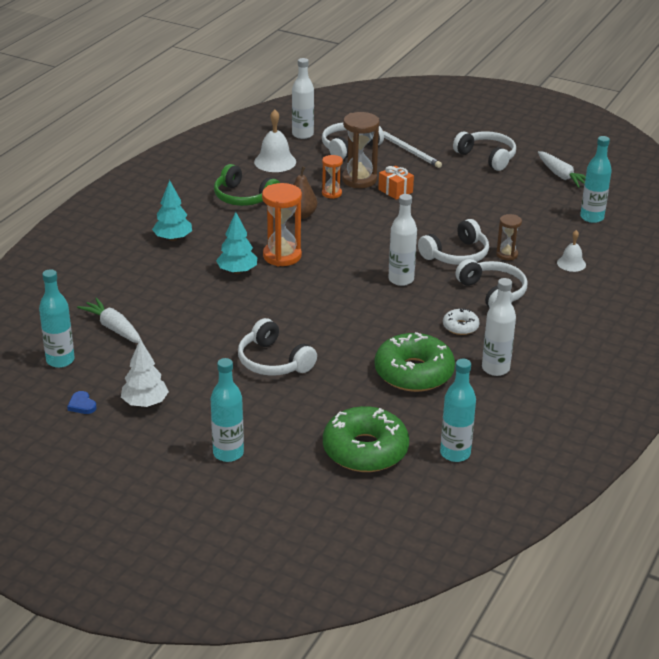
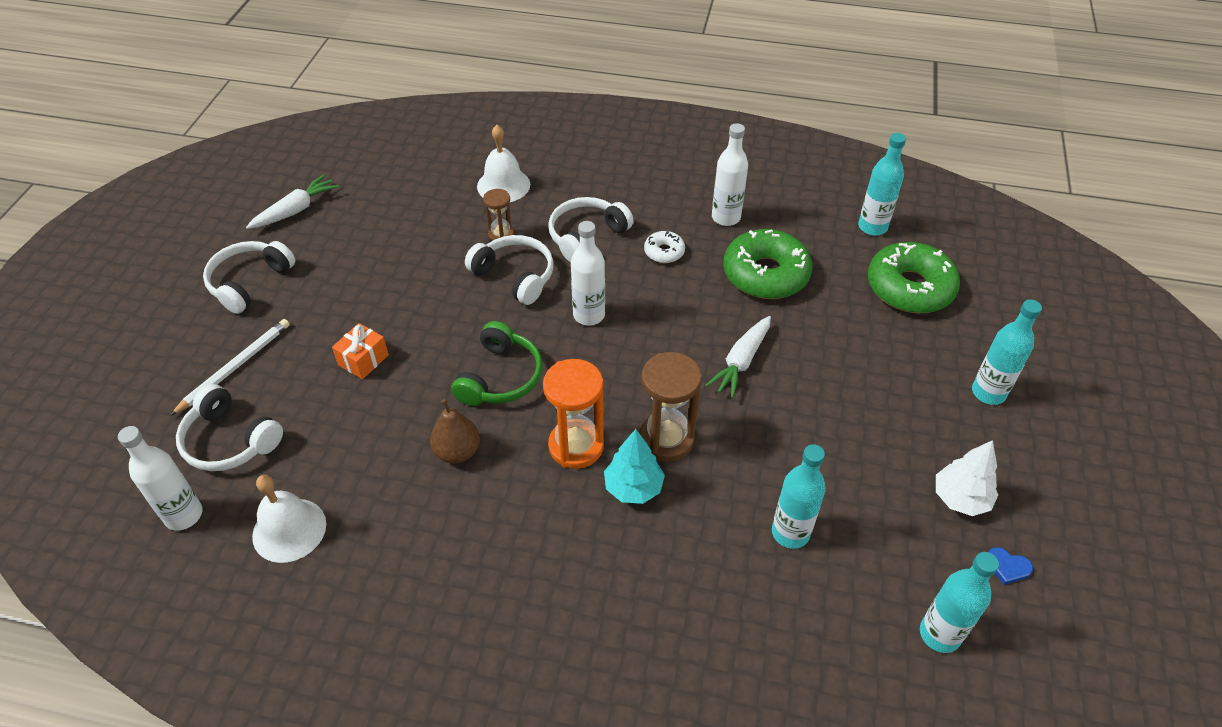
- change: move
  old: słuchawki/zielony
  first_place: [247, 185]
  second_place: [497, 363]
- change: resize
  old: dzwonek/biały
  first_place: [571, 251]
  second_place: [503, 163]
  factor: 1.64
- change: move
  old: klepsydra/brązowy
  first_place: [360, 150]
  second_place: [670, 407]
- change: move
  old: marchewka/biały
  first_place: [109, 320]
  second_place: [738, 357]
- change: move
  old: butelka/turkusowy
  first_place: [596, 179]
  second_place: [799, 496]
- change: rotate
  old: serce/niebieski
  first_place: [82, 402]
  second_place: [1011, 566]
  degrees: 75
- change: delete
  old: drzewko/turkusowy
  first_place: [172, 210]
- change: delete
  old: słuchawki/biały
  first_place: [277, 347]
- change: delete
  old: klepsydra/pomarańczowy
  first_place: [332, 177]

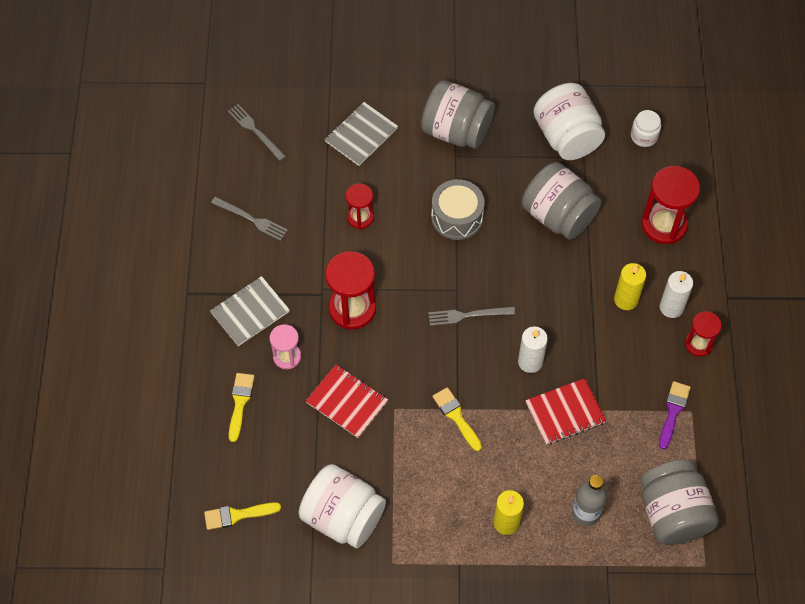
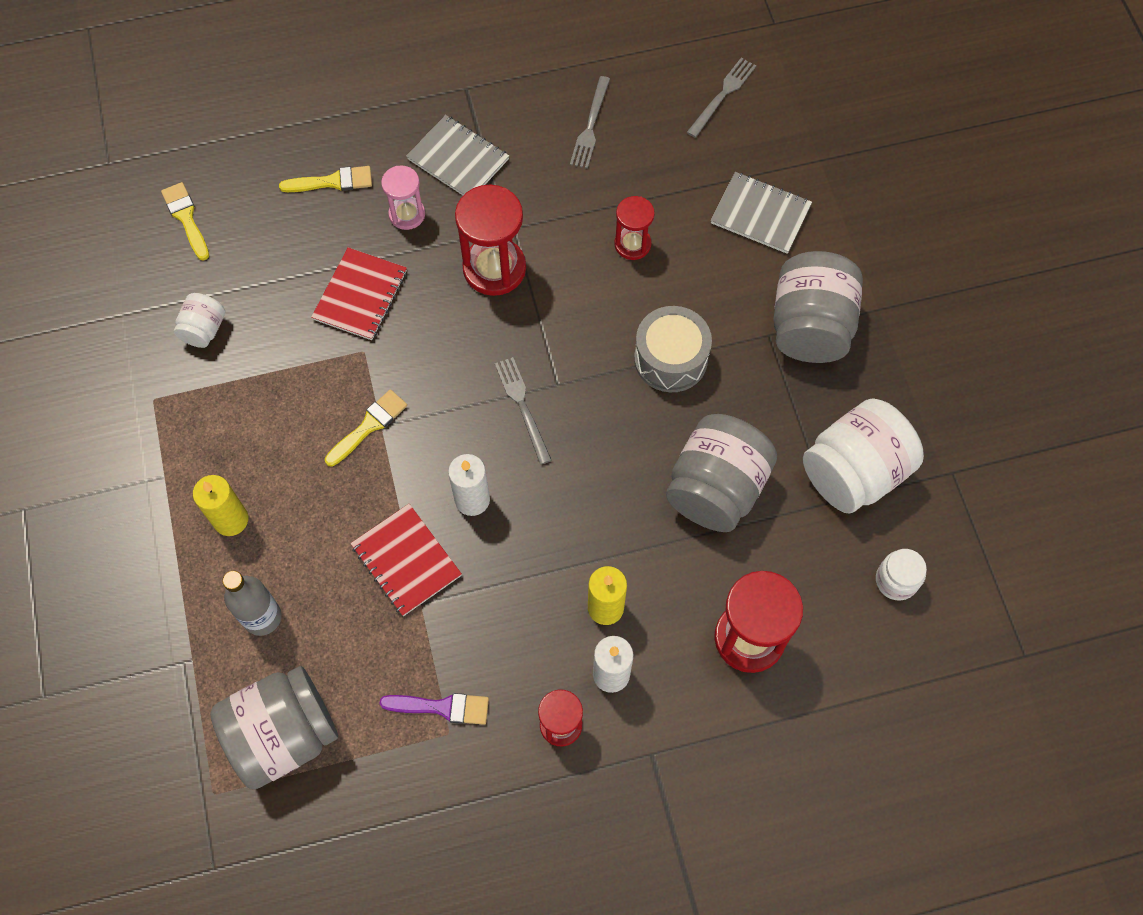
- change: resize
  old: słoik/biały
  first_place: [342, 506]
  second_place: [199, 320]
  factor: 0.5

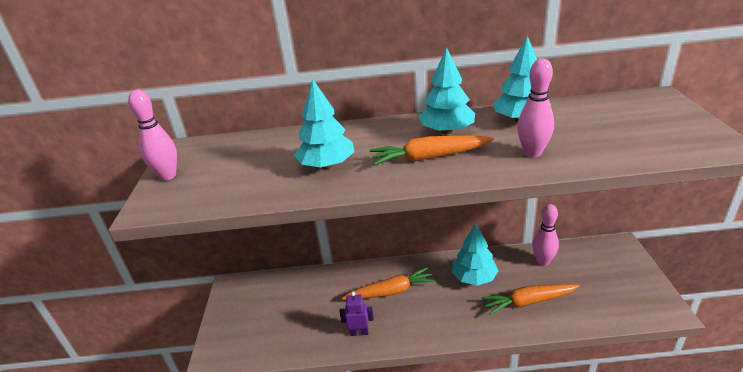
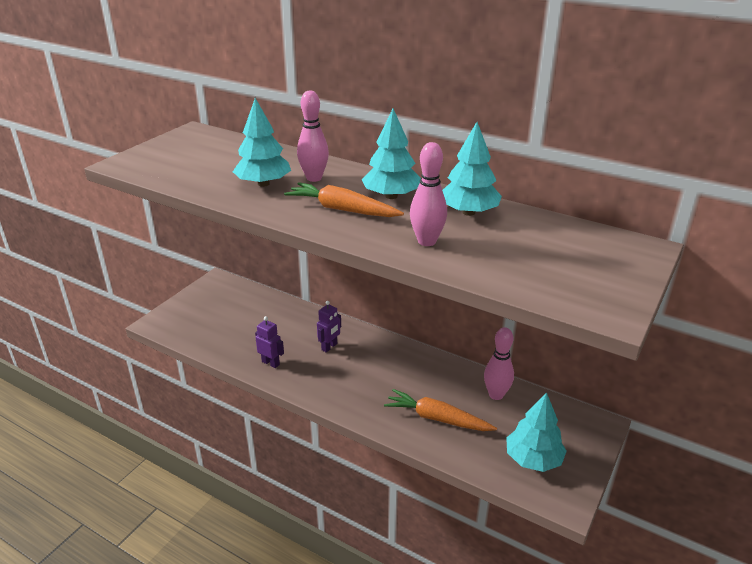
- change: move
  old: kręgiel/różowy
  first_place: [152, 135]
  second_place: [313, 136]
- change: replace
  old: marchewka/pomarańczowy
  new: robot/fioletowy
  first_place: [388, 283]
  second_place: [329, 327]
- change: move
  old: drzewko/turkusowy
  first_place: [475, 255]
  second_place: [536, 432]

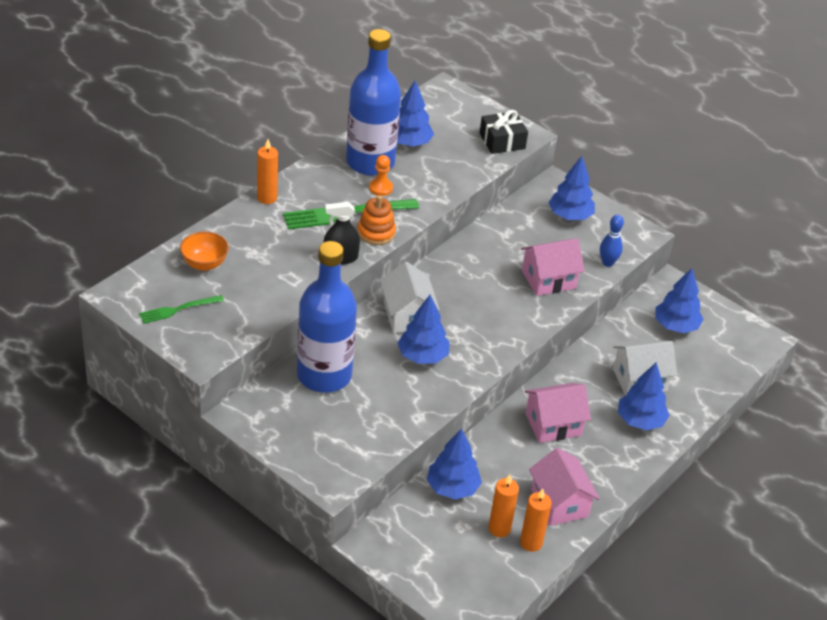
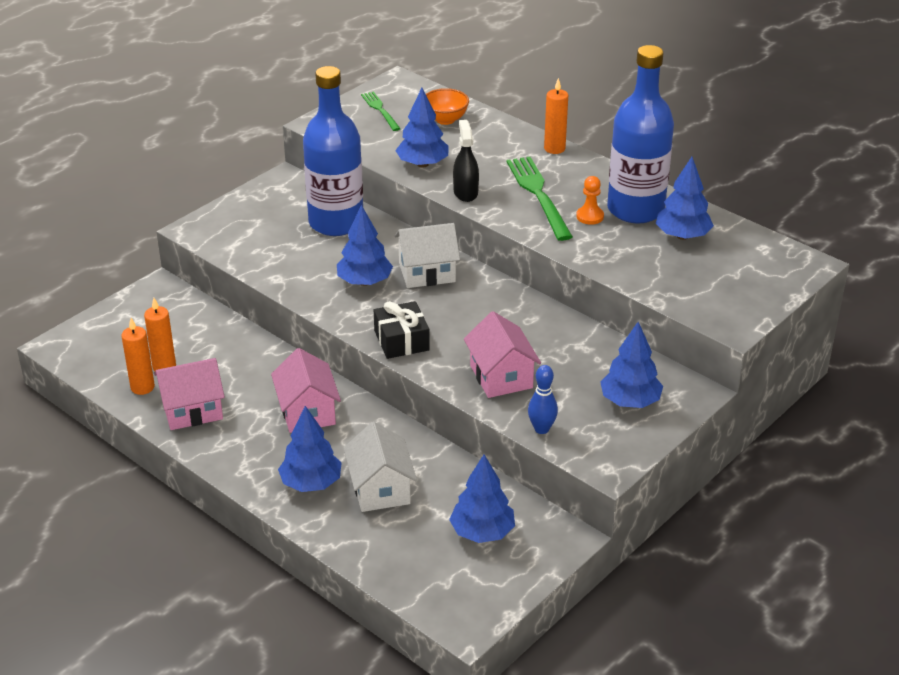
- change: move
  old: prezent/czarny
  first_place: [504, 132]
  second_place: [402, 330]
- change: move
  old: drzewko/niebieski
  first_place: [454, 463]
  second_place: [421, 128]
- change: delete
  old: zabawka nakładanka/pomarańczowy
  first_place: [377, 220]

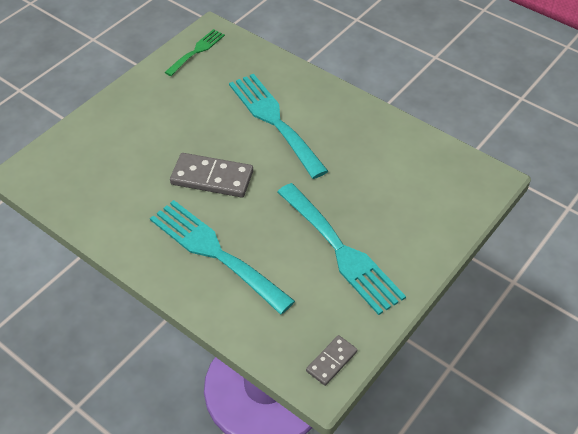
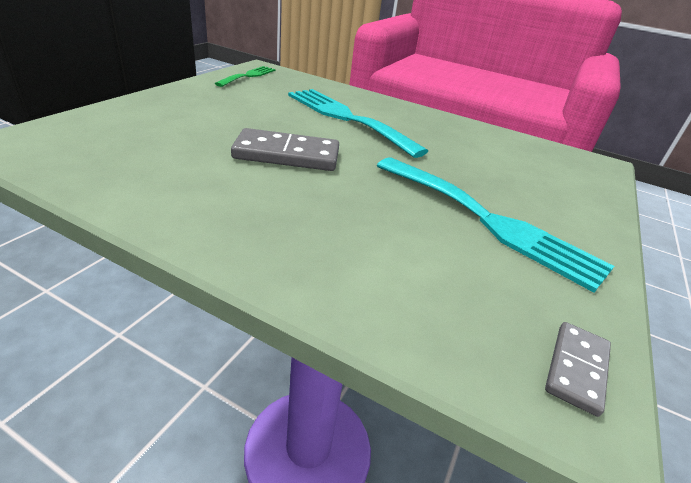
- change: delete
  old: widelec/turkusowy
  first_place: [222, 257]

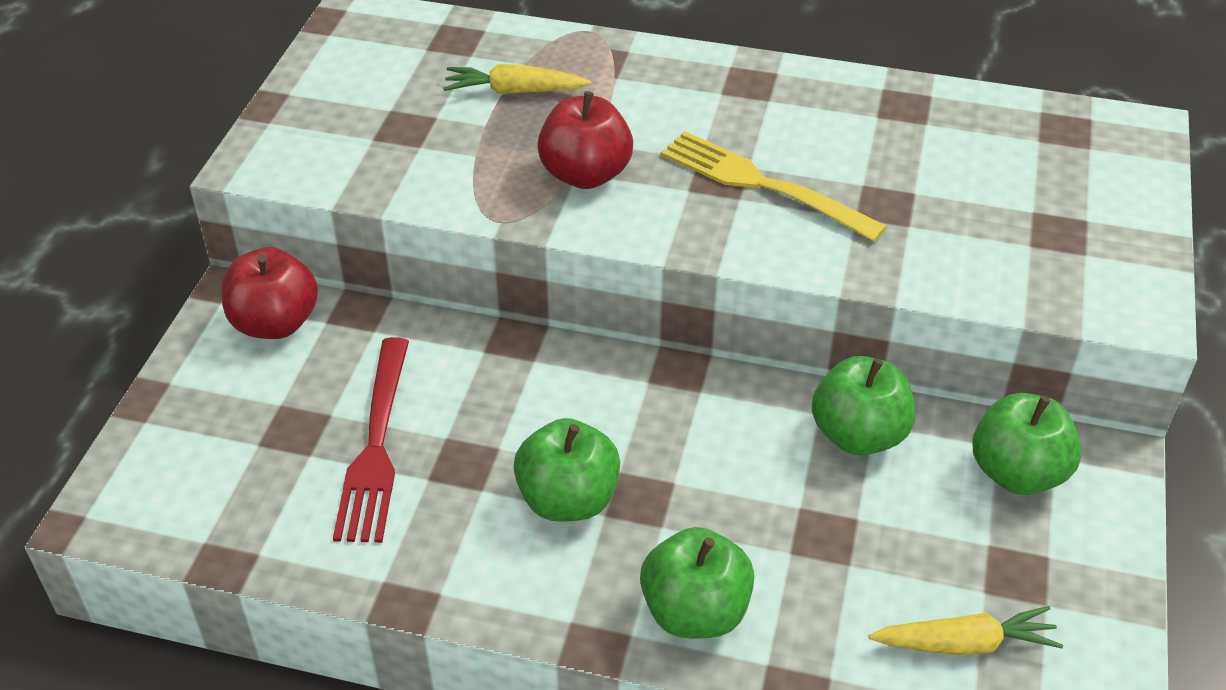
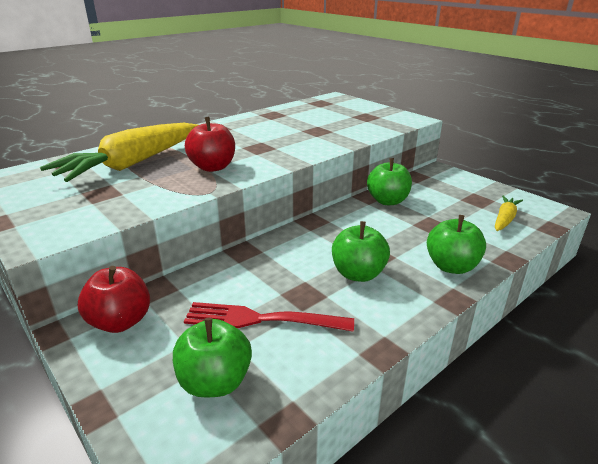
- change: resize
  old: marchewka/żółty
  first_place: [517, 79]
  second_place: [119, 152]
  factor: 2.08
- change: move
  old: jabłko/zielony
  first_place: [1027, 444]
  second_place: [212, 358]
- change: rotate
  old: widelec/czerwony
  first_place: [371, 440]
  second_place: [269, 317]
  degrees: 150
- change: delete
  old: widelec/żółty
  first_place: [773, 186]

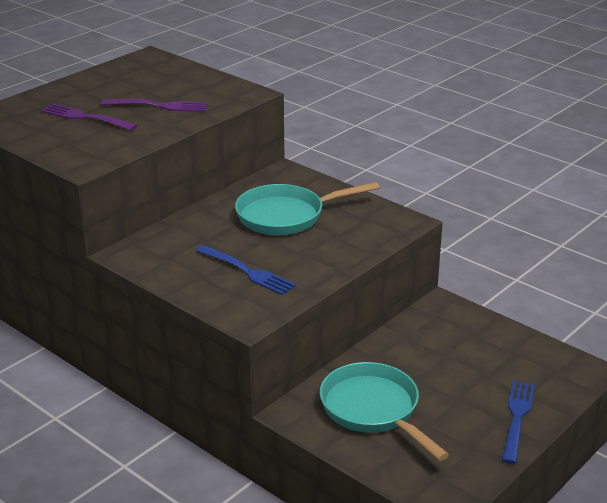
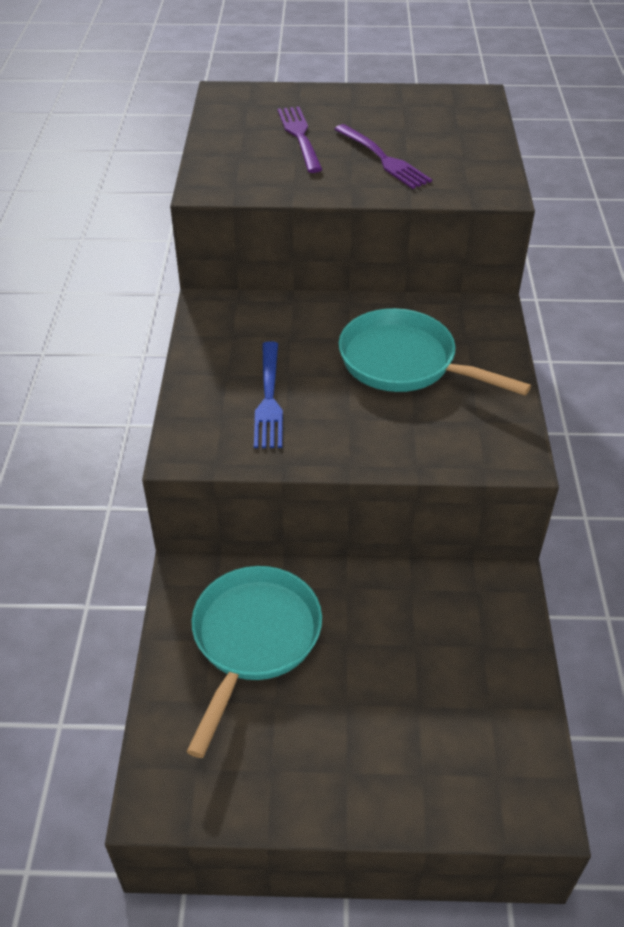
- change: delete
  old: widelec/niebieski
  first_place: [518, 422]

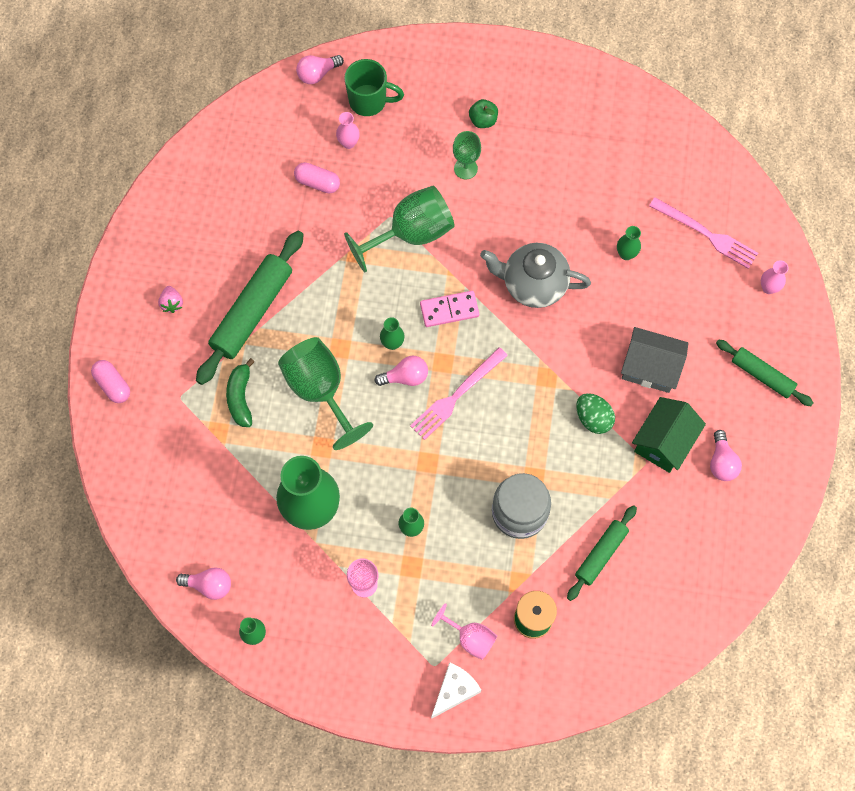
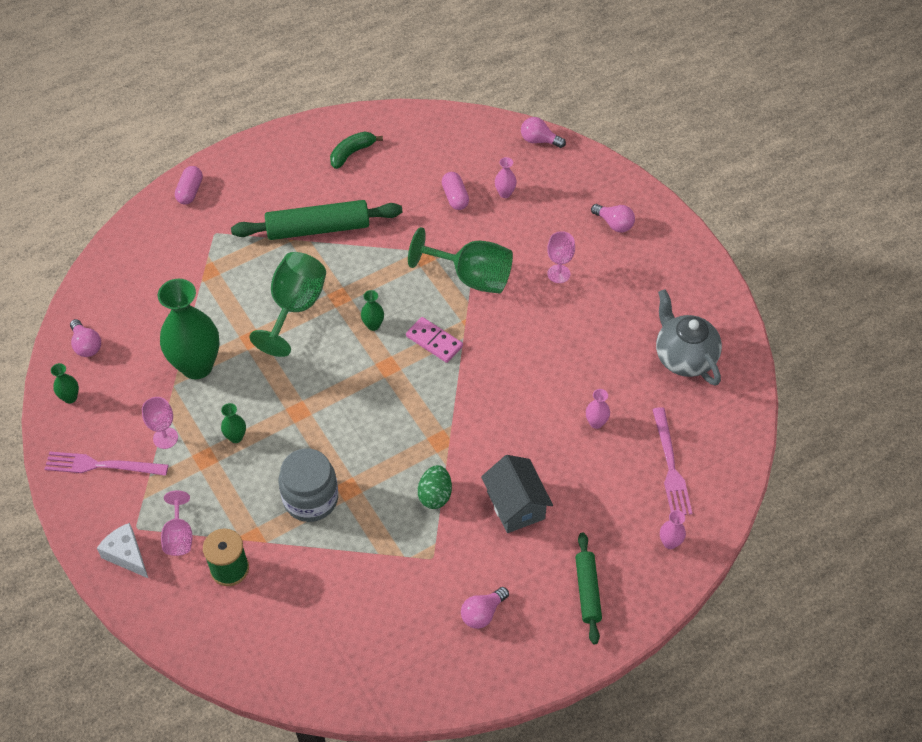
- change: move
  old: widelec/różowy
  first_place: [459, 393]
  second_place: [106, 464]
- change: rotate
  old: ser/biały
  first_place: [456, 690]
  second_place: [123, 551]
  degrees: -135
- change: move
  old: banan/zielony
  first_place: [240, 392]
  second_place: [356, 150]
- change: recolor
  old: kielich/zielony
  new: kielich/różowy
  first_place: [467, 155]
  second_place: [561, 257]
- change: recolor
  old: wazon/zielony
  new: wazon/różowy
  first_place: [629, 243]
  second_place: [598, 409]
- change: move
  old: żarówka/różowy
  first_place: [401, 371]
  second_place: [613, 218]
- change: move
  old: imbryk/szary
  first_place: [535, 275]
  second_place: [689, 337]
- change: delete
  old: truskawka/różowy
  first_place: [170, 299]
- change: delete
  old: kubek/zielony
  first_place: [374, 87]
- change: delete
  old: jabłko/zielony
  first_place: [483, 113]
- change: delete
  old: wałek do ciasta/zielony
  first_place: [602, 553]
- change: delete
  old: domek/zielony
  first_place: [669, 435]

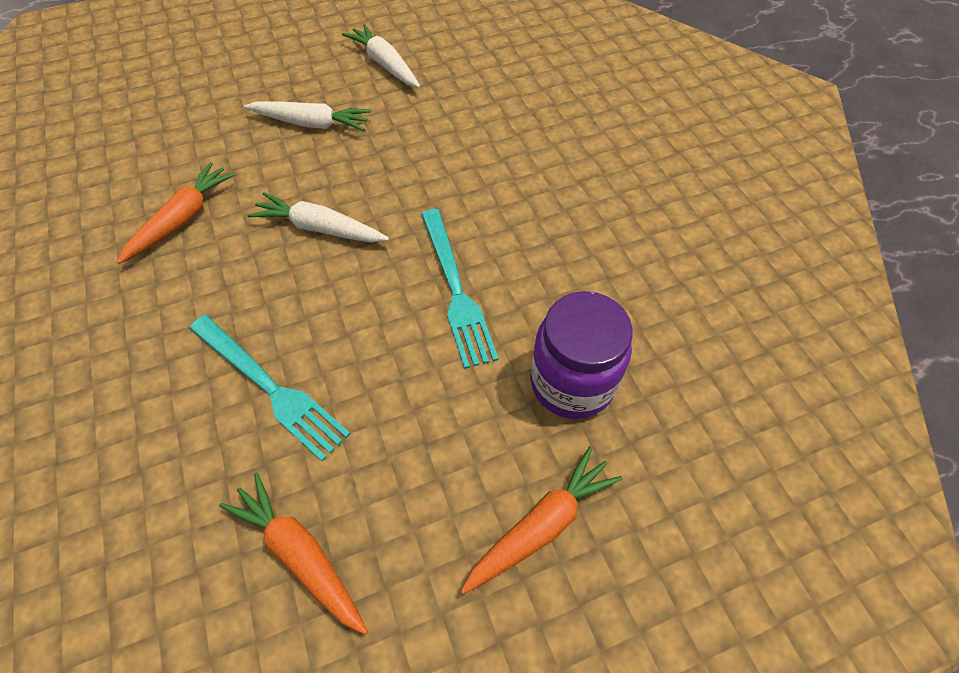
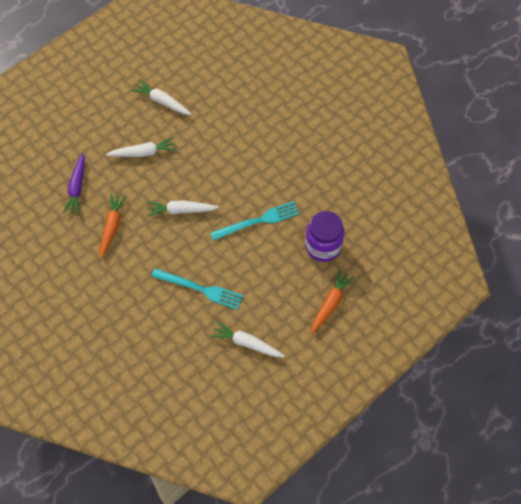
- change: insert
  new: marchewka/fioletowy
  second_place: [74, 184]
- change: recolor
  old: marchewka/pomarańczowy
  new: marchewka/biały
  first_place: [293, 553]
  second_place: [247, 339]
- change: rotate
  old: widelec/turkusowy
  first_place: [459, 289]
  second_place: [255, 221]
  degrees: -75

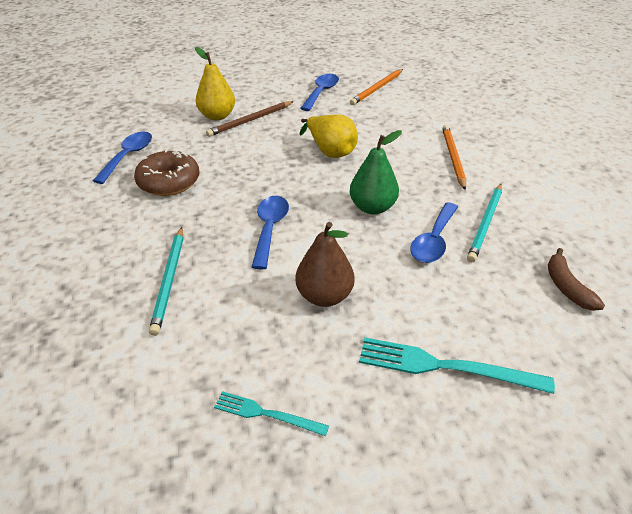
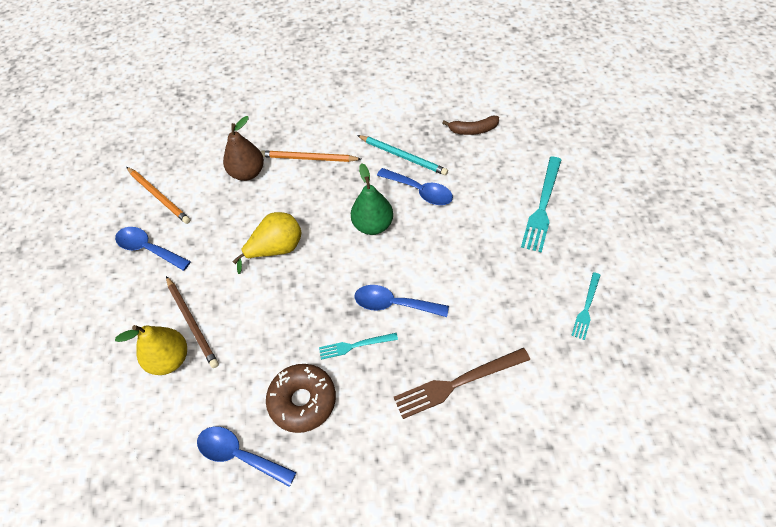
- change: move
  old: gruszka/brązowy
  first_place: [325, 264]
  second_place: [243, 148]
- change: insert
  new: widelec/turkusowy
  second_place: [358, 346]
- change: replace
  old: ołówek/turkusowy
  new: widelec/brązowy
  first_place: [166, 281]
  second_place: [462, 383]

